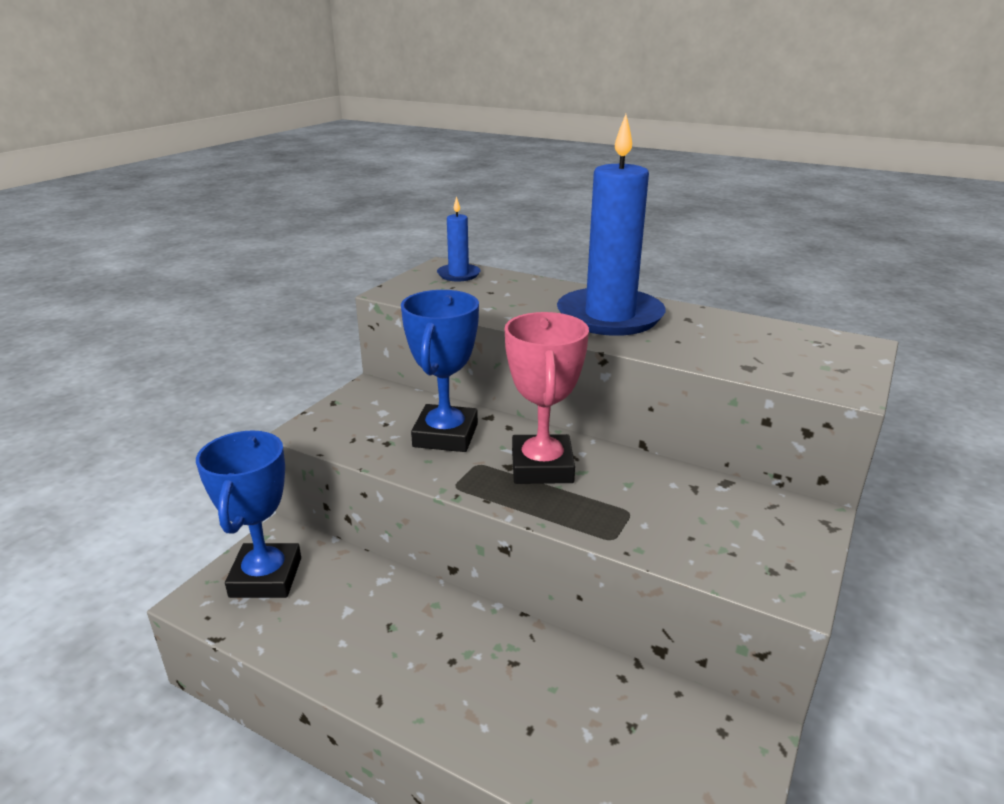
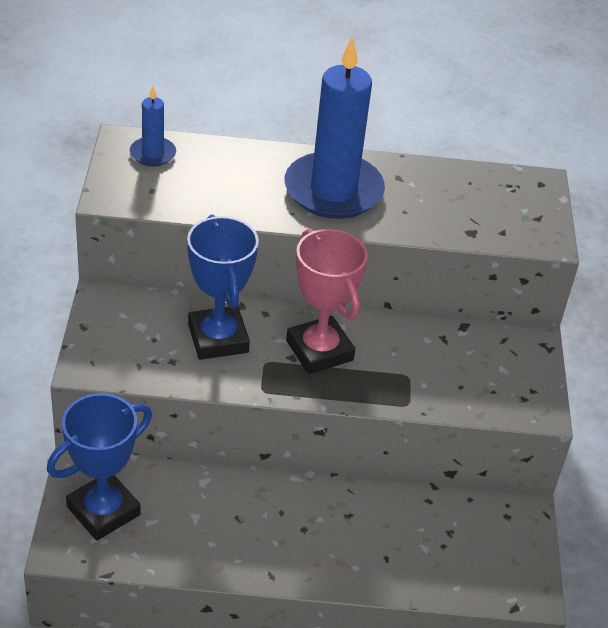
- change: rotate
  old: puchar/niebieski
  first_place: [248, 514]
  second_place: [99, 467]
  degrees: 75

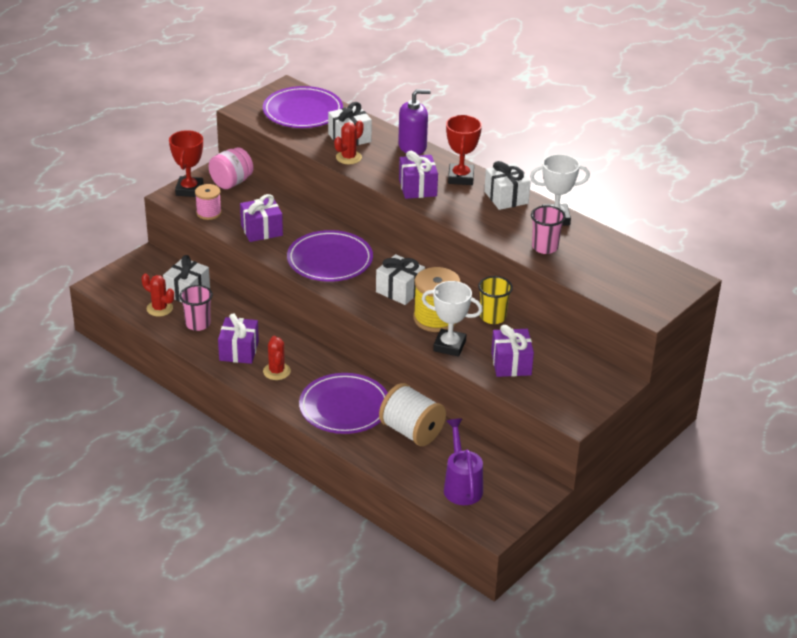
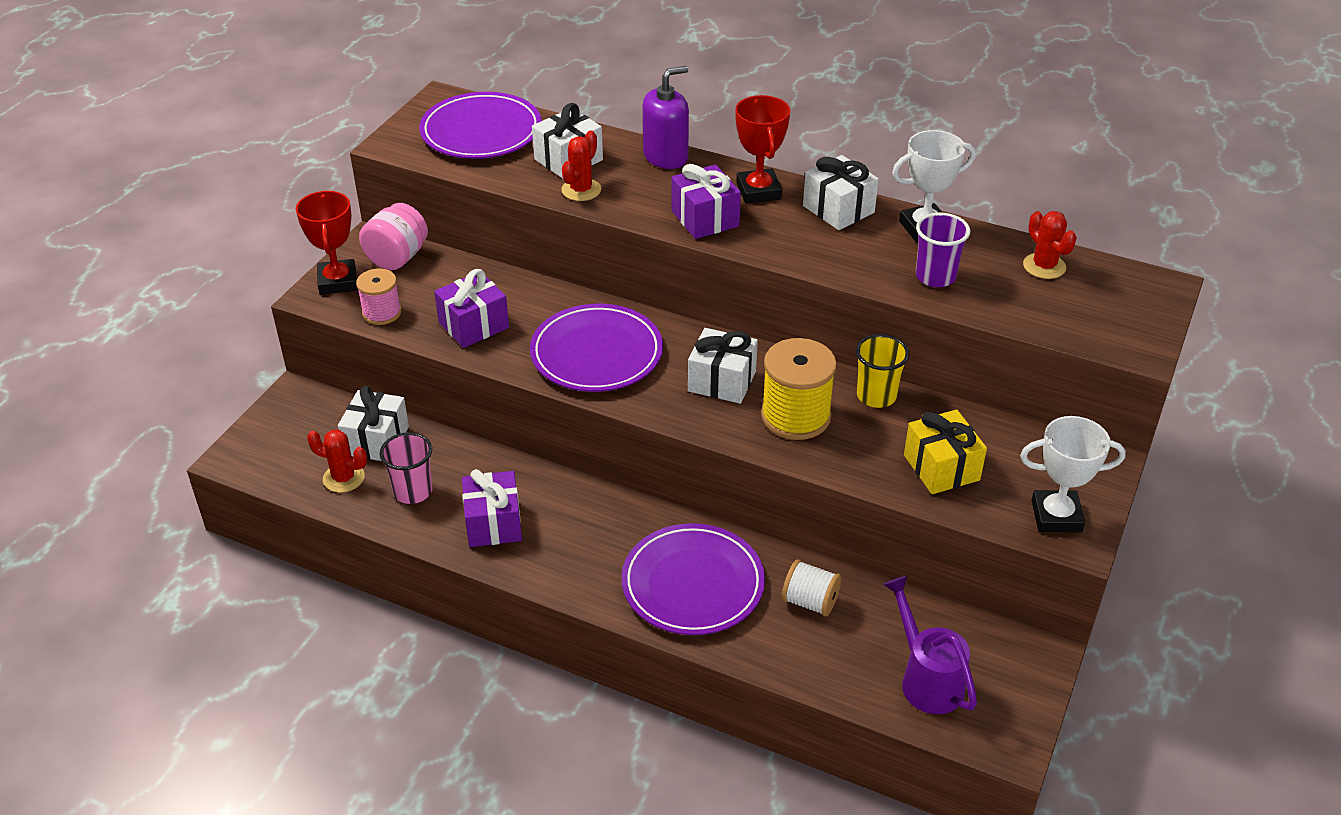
- change: resize
  old: szpulka/biały
  first_place: [412, 414]
  second_place: [812, 588]
  factor: 0.61
- change: recolor
  old: prezent/fioletowy
  new: prezent/żółty
  first_place: [512, 351]
  second_place: [945, 452]
- change: recolor
  old: szklanka/różowy
  new: szklanka/fioletowy
  first_place: [548, 229]
  second_place: [943, 250]
- change: move
  old: puchar/biały
  first_place: [452, 319]
  second_place: [1073, 474]
- change: move
  old: kaktus/czerwony
  first_place: [277, 357]
  second_place: [1050, 245]

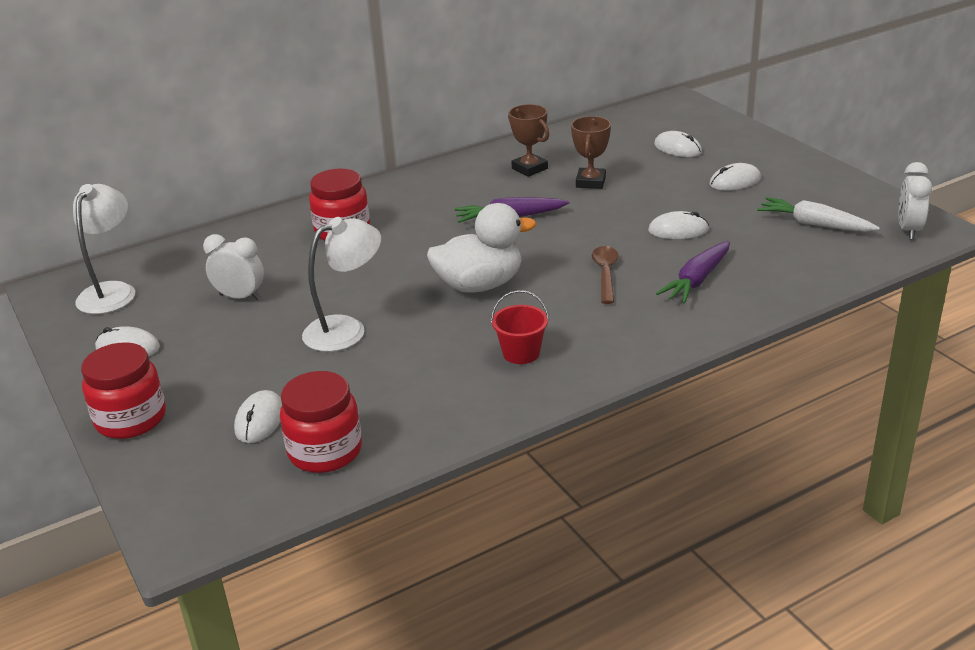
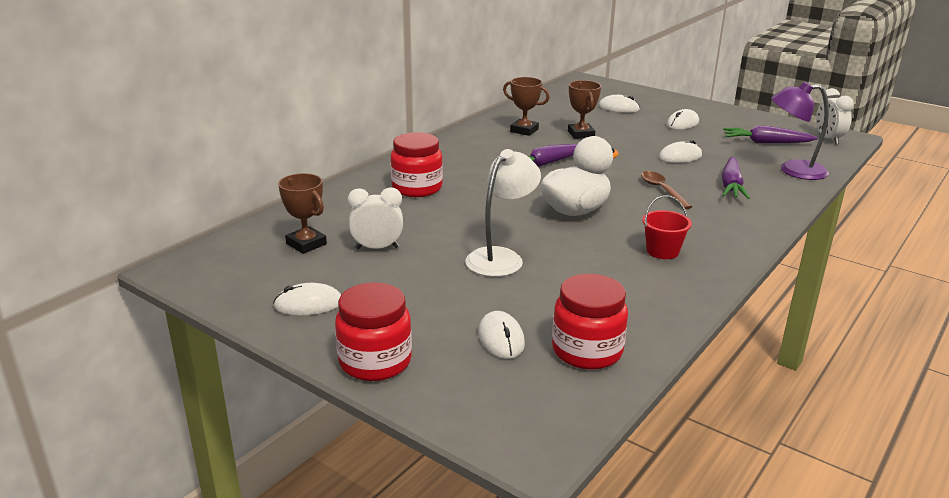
- change: insert
  new: puchar/brązowy
  second_place: [302, 213]
- change: recolor
  old: marchewka/biały
  new: marchewka/fioletowy
  first_place: [818, 214]
  second_place: [770, 134]
- change: insert
  new: lampka/fioletowy
  second_place: [800, 131]
- change: delete
  old: lampka/biały
  first_place: [104, 249]

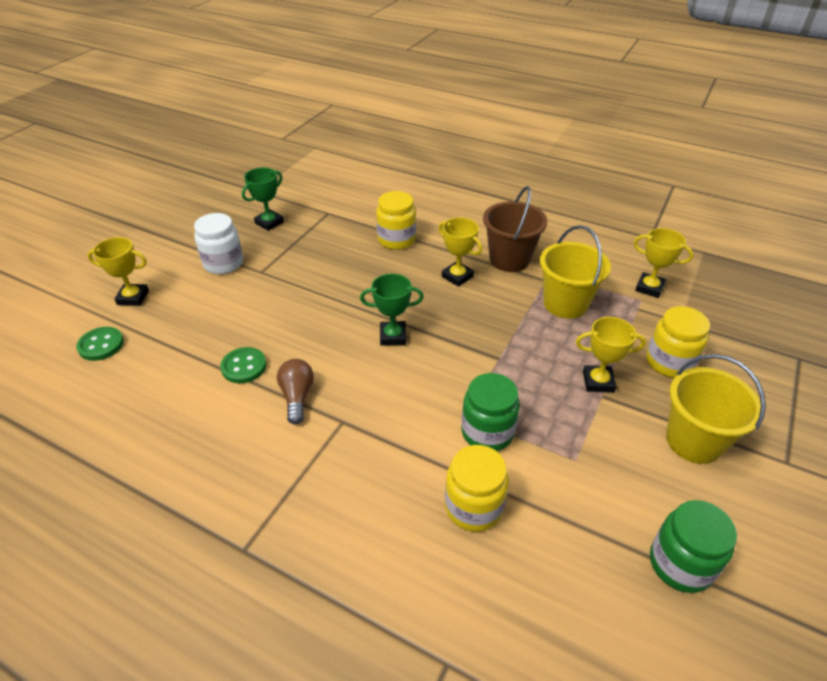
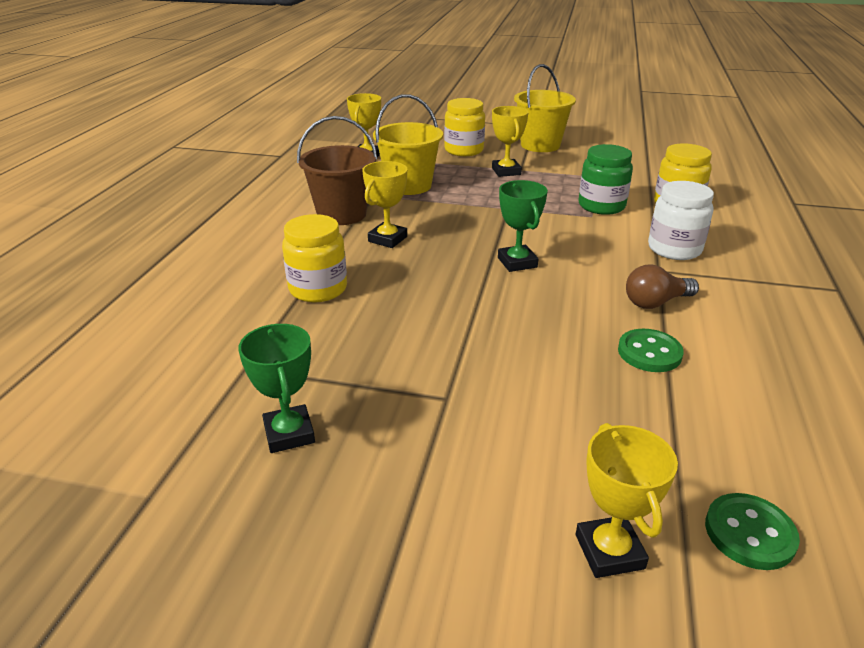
- change: rotate
  old: puchar/zielony
  first_place: [263, 199]
  second_place: [276, 388]
  degrees: 45
- change: move
  old: słoik/biały
  first_place: [218, 243]
  second_place: [681, 220]
- change: delete
  old: słoik/zielony
  first_place: [693, 546]

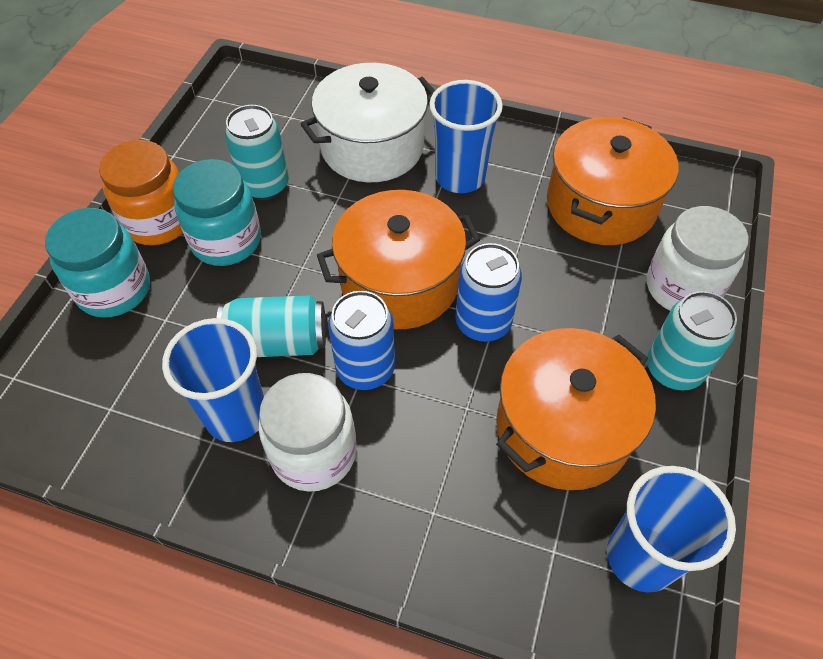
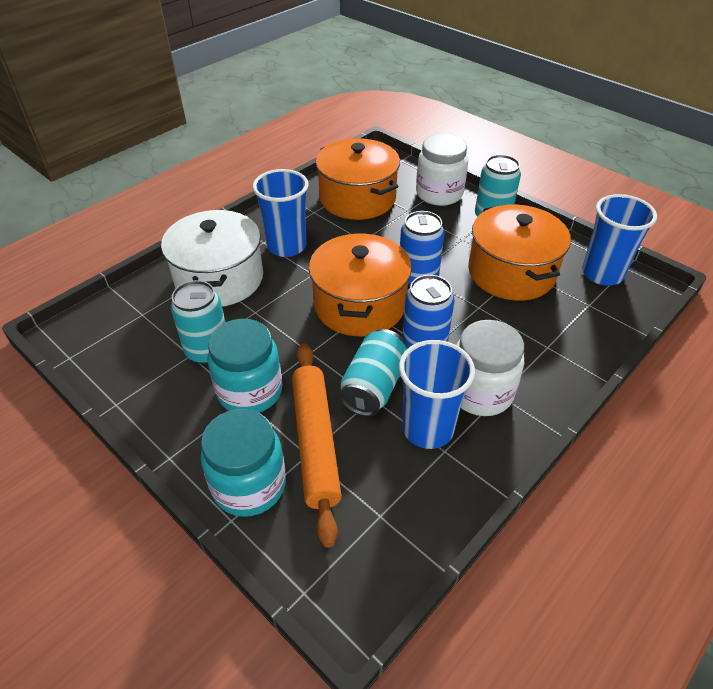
- change: insert
  new: wałek do ciasta/pomarańczowy
  second_place: [317, 445]
- change: delete
  old: słoik/pomarańczowy
  first_place: [141, 192]

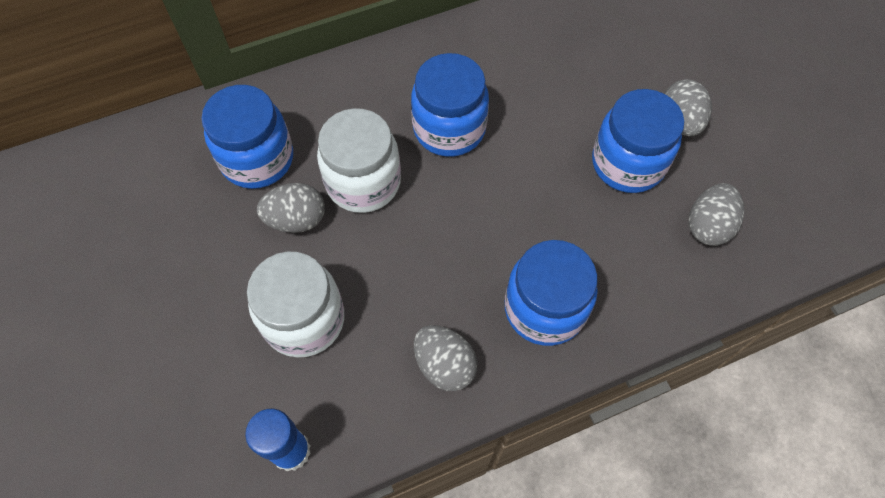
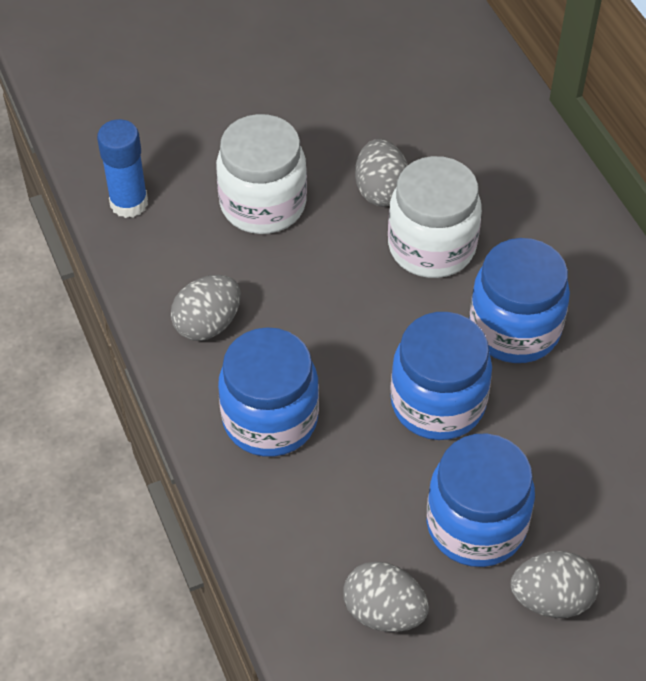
- change: move
  old: słoik/niebieski
  first_place: [247, 137]
  second_place: [441, 376]

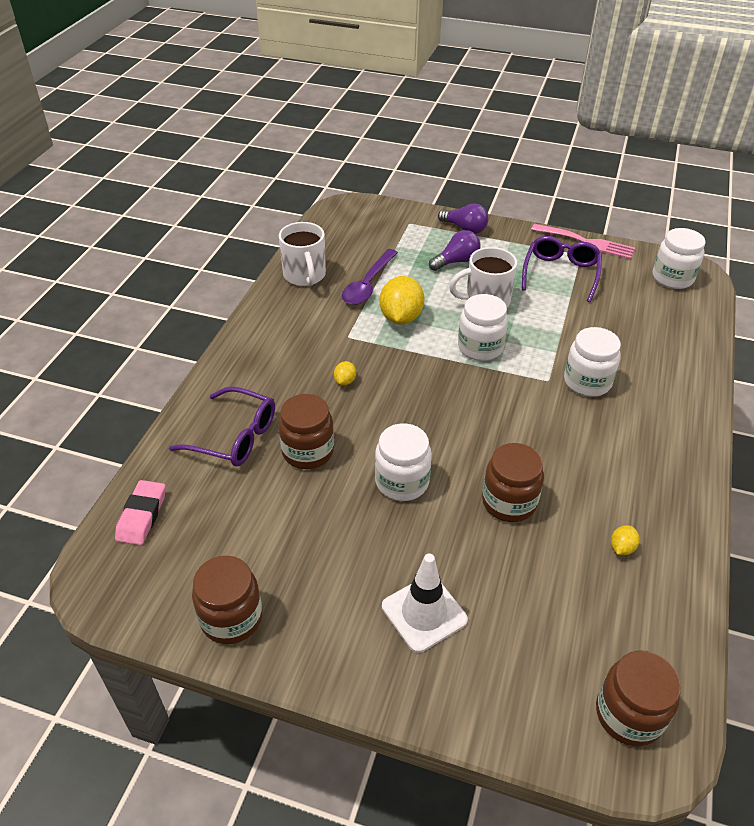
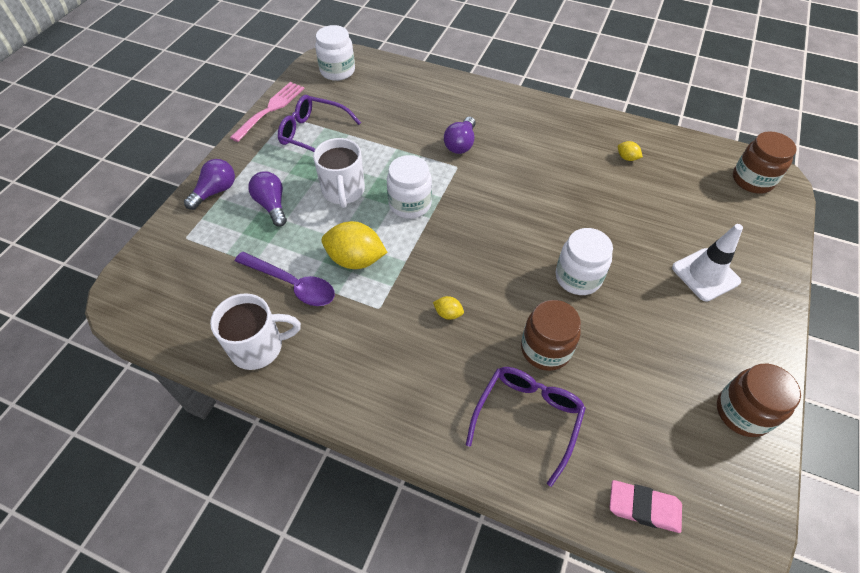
- change: replace
  old: słoik/biały
  new: żarówka/fioletowy
  first_place: [592, 362]
  second_place: [460, 135]
- change: delete
  old: słoik/brązowy
  first_place: [513, 482]

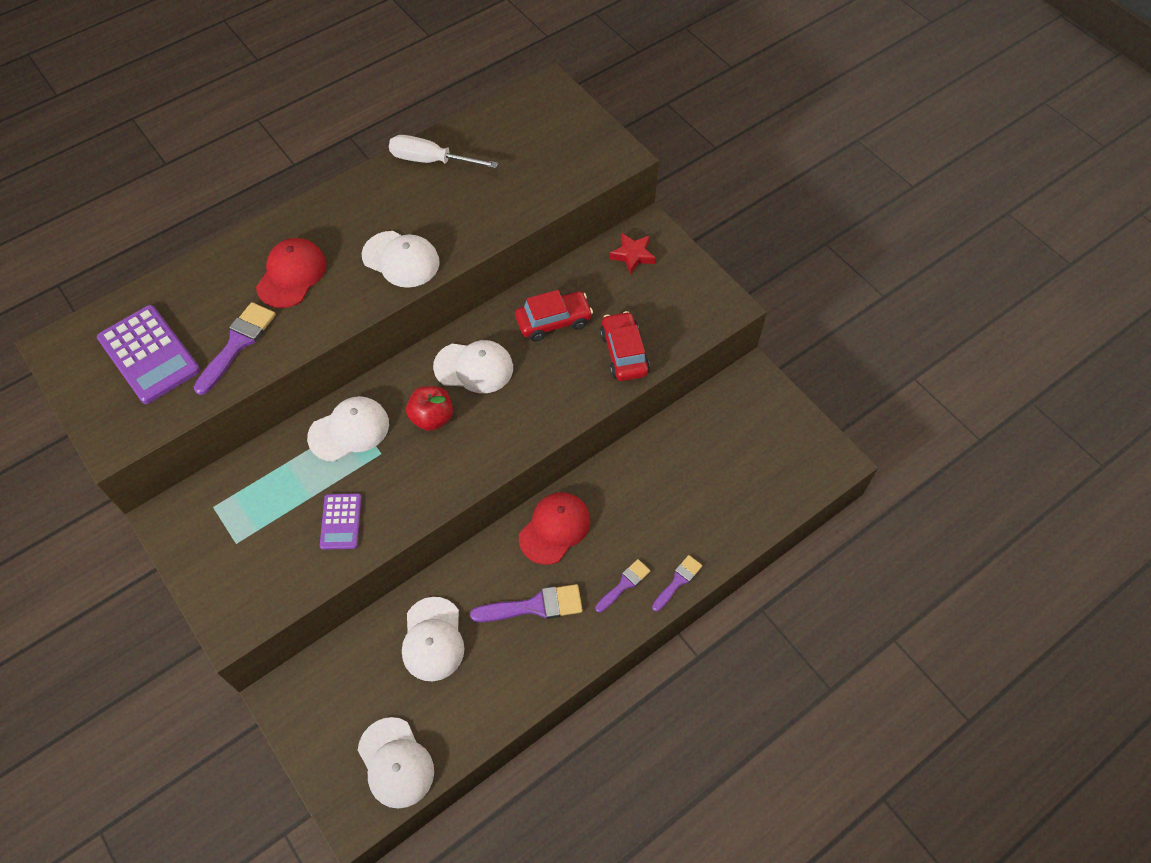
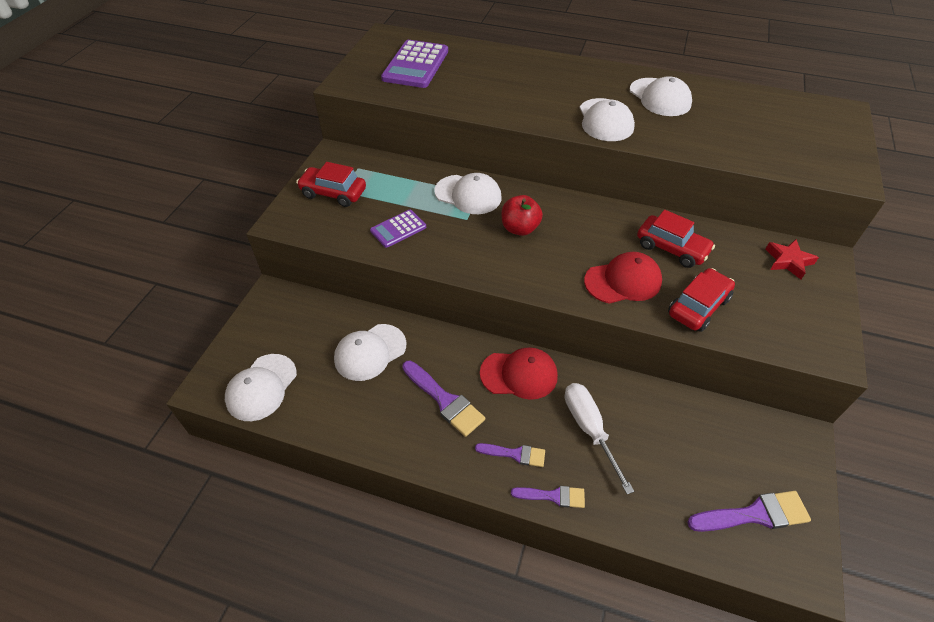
- change: insert
  new: samochód/czerwony
  second_place: [331, 184]
- change: move
  old: śrubokręt/biały
  first_place: [443, 151]
  second_place: [599, 438]
- change: move
  old: czapka/czerwony
  first_place: [291, 273]
  second_place: [623, 278]
- change: move
  old: czapka/biały
  first_place: [473, 366]
  second_place: [661, 96]
- change: move
  old: pędzel/fioletowy
  first_place: [235, 348]
  second_place: [749, 511]

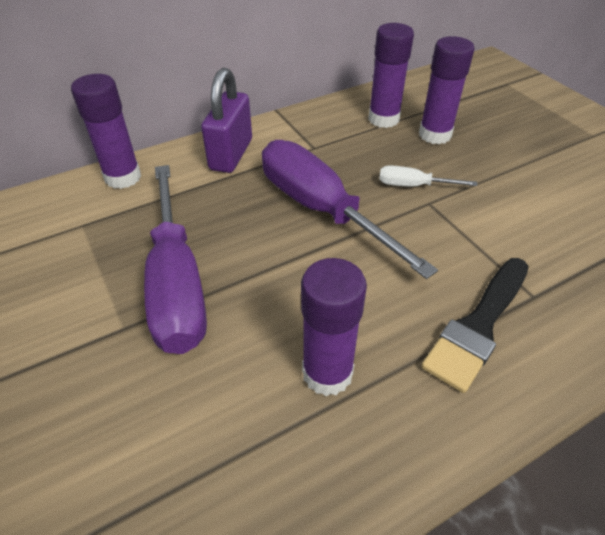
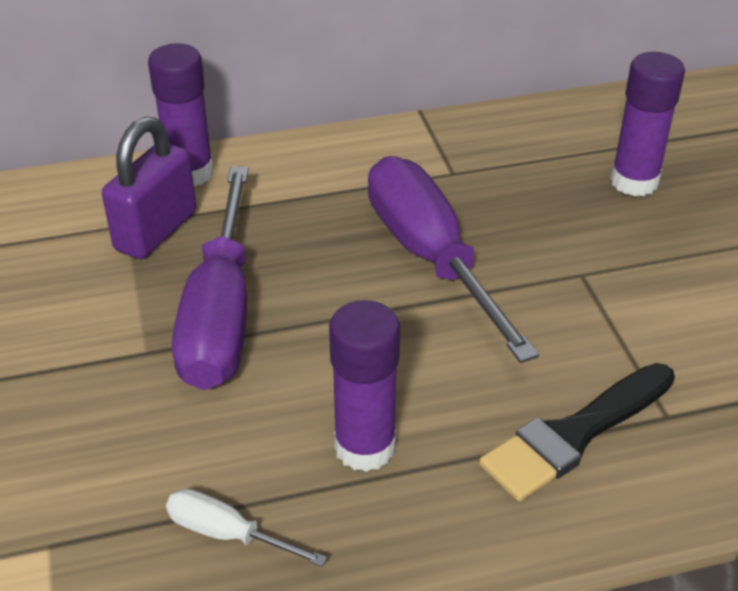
- change: move
  old: kłódka/fioletowy
  first_place: [226, 120]
  second_place: [149, 187]
- change: move
  old: śrubokręt/biały
  first_place: [428, 176]
  second_place: [246, 528]
- change: delete
  old: klej w sztyfcie/fioletowy
  first_place: [391, 75]

